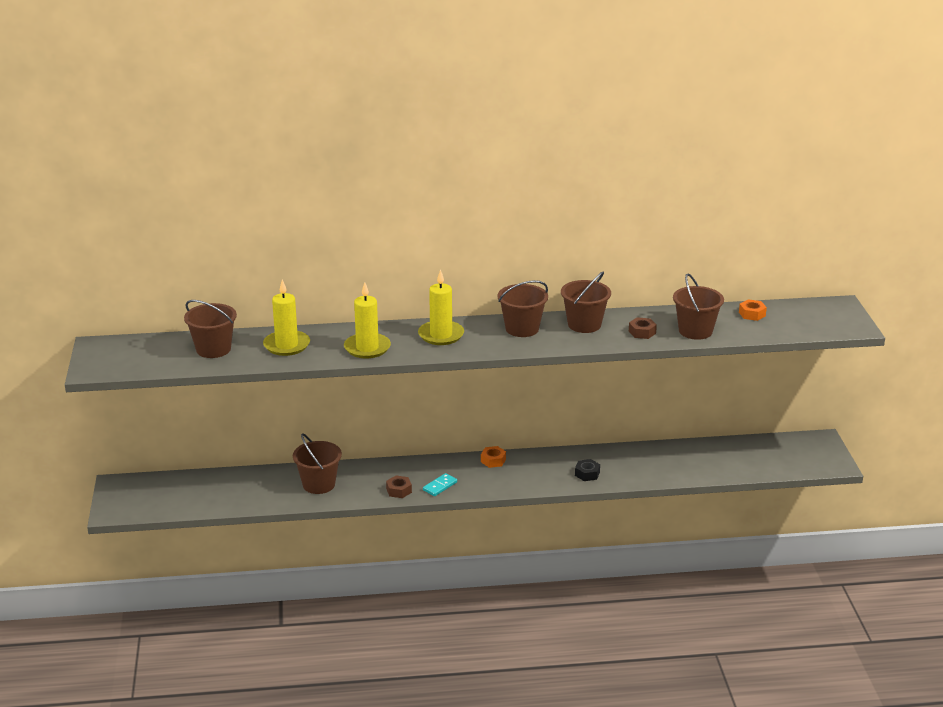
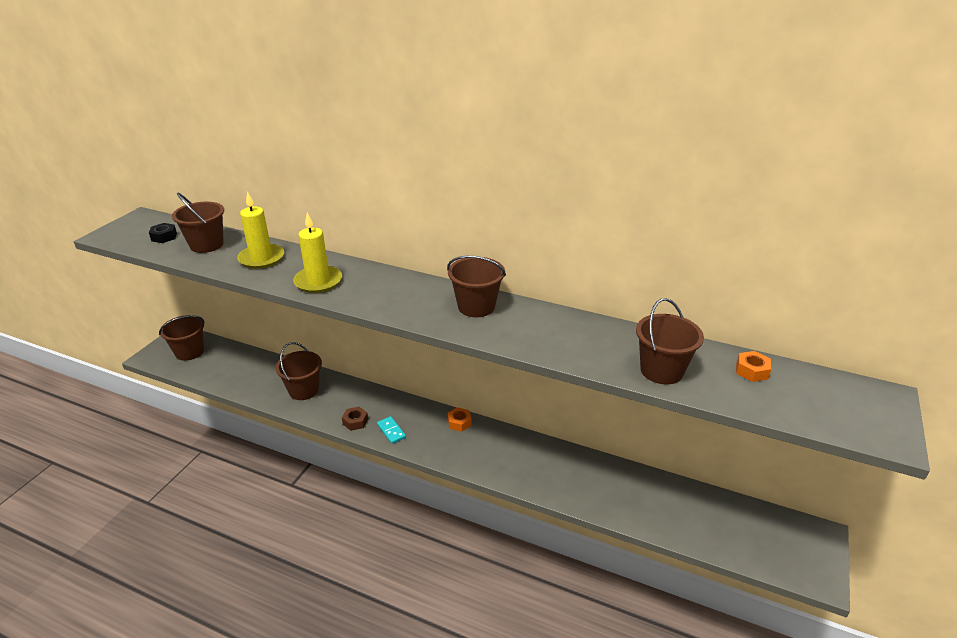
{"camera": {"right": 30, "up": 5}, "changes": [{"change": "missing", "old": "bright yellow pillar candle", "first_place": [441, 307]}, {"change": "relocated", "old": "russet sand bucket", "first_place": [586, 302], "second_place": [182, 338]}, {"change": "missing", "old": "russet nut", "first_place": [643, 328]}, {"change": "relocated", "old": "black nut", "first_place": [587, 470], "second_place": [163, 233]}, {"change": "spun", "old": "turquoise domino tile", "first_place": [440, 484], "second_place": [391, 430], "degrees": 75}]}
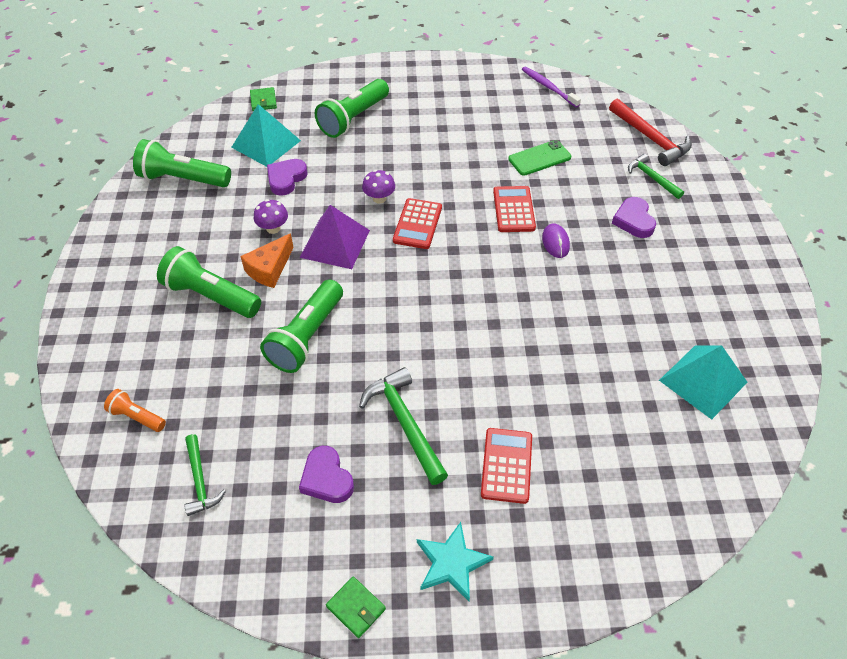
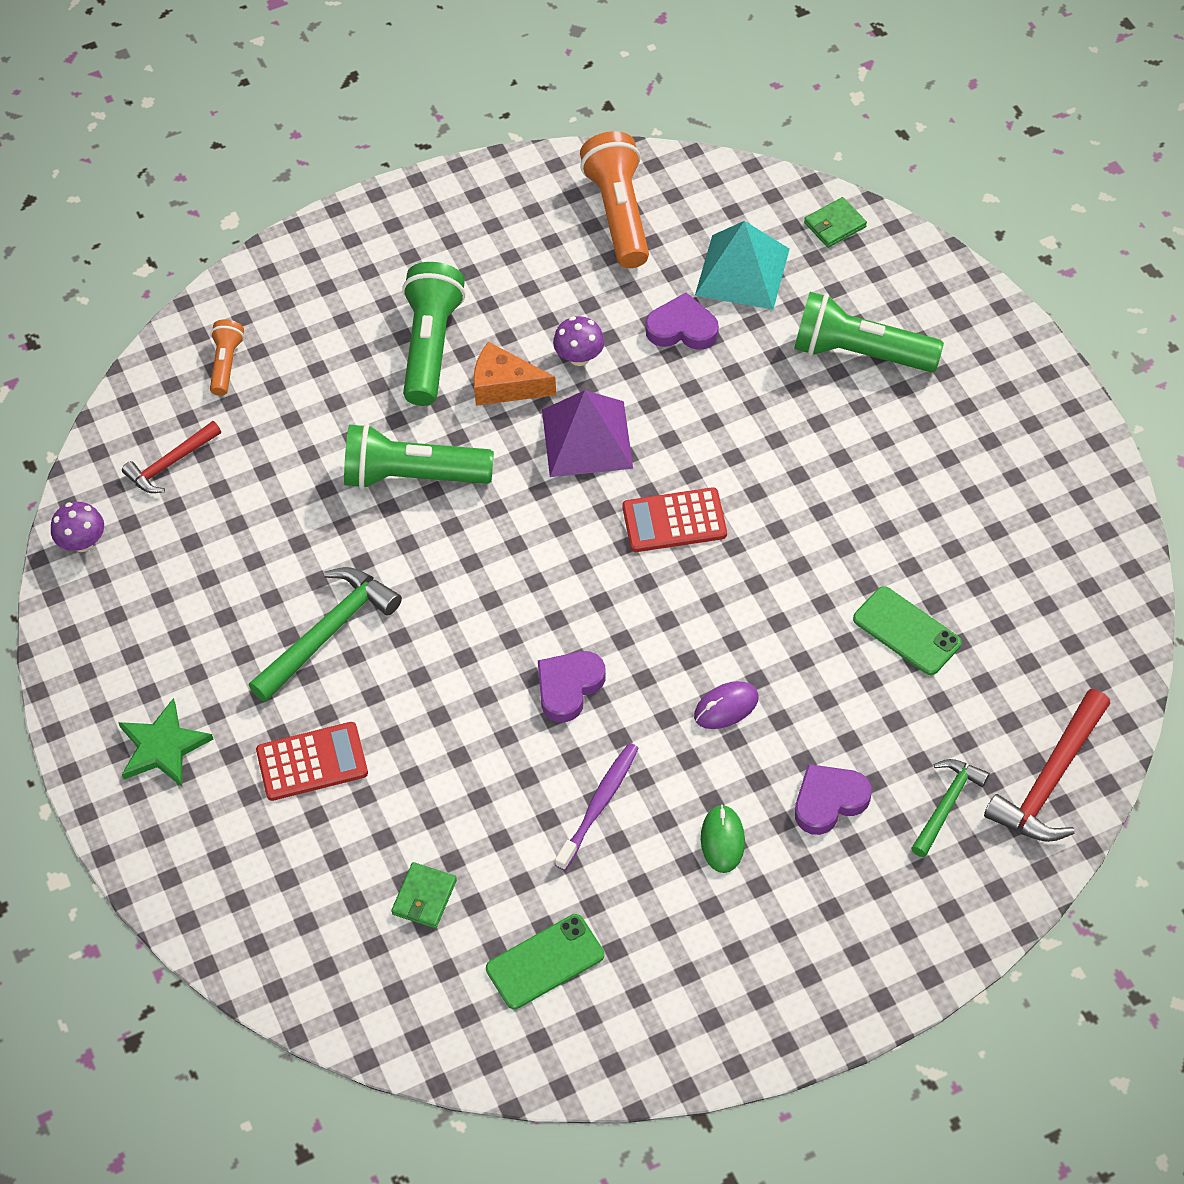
{"camera": {"right": 70, "up": 5}, "changes": [{"change": "relocated", "old": "violet dental brush", "first_place": [551, 87], "second_place": [597, 807]}, {"change": "colour", "old": "leaf-green torch", "new": "orange torch", "first_place": [182, 163], "second_place": [614, 199]}, {"change": "relocated", "old": "violet fungus", "first_place": [378, 187], "second_place": [77, 527]}, {"change": "missing", "old": "scarlet adding machine", "first_place": [514, 209]}, {"change": "exchanged", "old": "turquoise pyramid shape", "new": "leaf-green smartphone", "first_place": [703, 382], "second_place": [545, 961]}, {"change": "colour", "old": "leaf-green claw hammer", "new": "scarlet claw hammer", "first_place": [205, 475], "second_place": [171, 457]}, {"change": "relocated", "old": "violet heart shape", "first_place": [326, 474], "second_place": [572, 686]}, {"change": "colour", "old": "turquoise five-pointed star", "new": "leaf-green five-pointed star", "first_place": [455, 561], "second_place": [165, 742]}, {"change": "relocated", "old": "leaf-green card wallet", "first_place": [356, 607], "second_place": [424, 895]}, {"change": "appeared", "new": "leaf-green computer mouse", "second_place": [723, 838]}]}
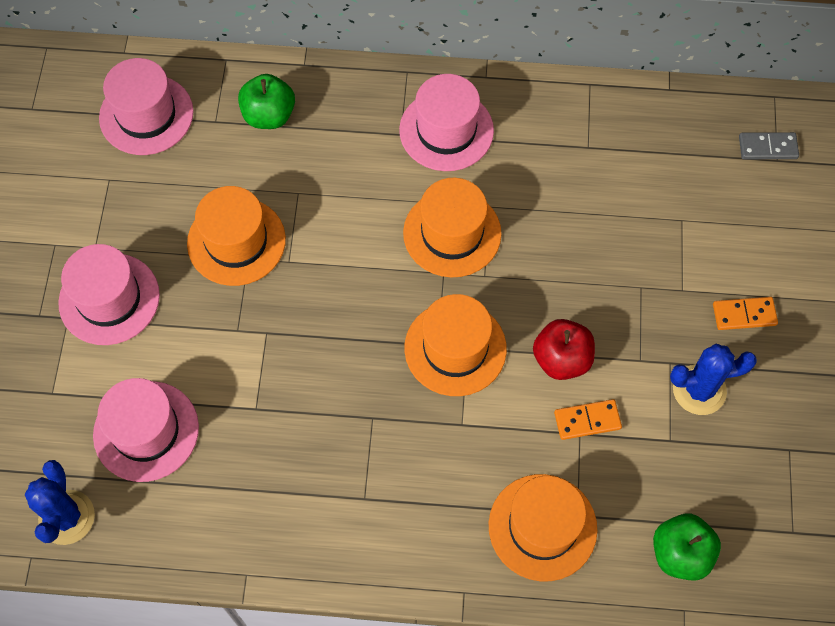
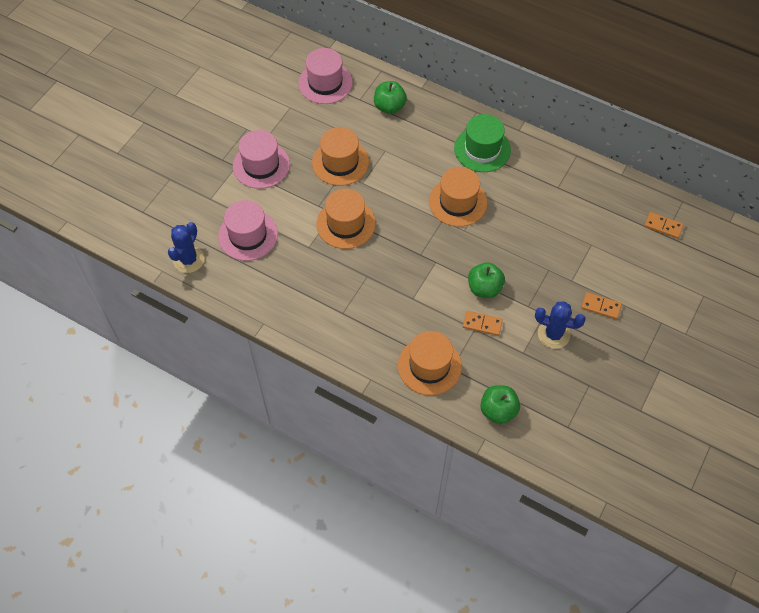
{"camera": {"right": 25, "up": -5}, "changes": [{"change": "colour", "old": "rose-pink tall hat", "new": "leaf-green tall hat", "first_place": [446, 122], "second_place": [482, 143]}, {"change": "colour", "old": "grey domino tile", "new": "orange domino tile", "first_place": [769, 145], "second_place": [664, 225]}, {"change": "relocated", "old": "orange tall hat", "first_place": [455, 345], "second_place": [346, 219]}, {"change": "colour", "old": "scarlet apple", "new": "leaf-green apple", "first_place": [564, 349], "second_place": [486, 280]}]}
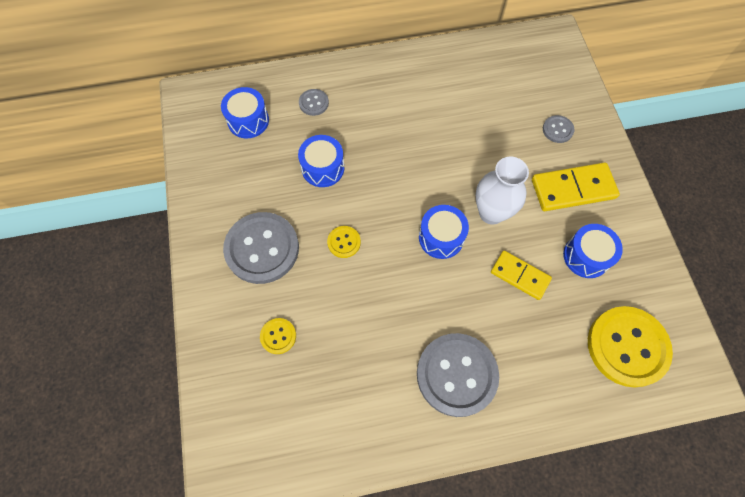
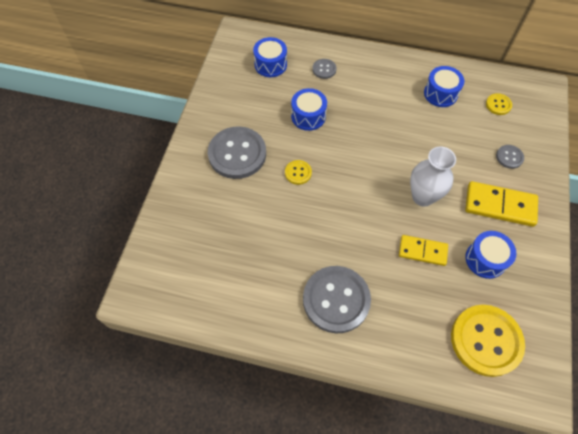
{"camera": {"right": 25, "up": -5}, "changes": [{"change": "relocated", "old": "blue toy drum", "first_place": [444, 232], "second_place": [444, 86]}, {"change": "spun", "old": "bright yellow domino tile", "first_place": [521, 275], "second_place": [423, 250], "degrees": -45}, {"change": "relocated", "old": "bright yellow button", "first_place": [278, 336], "second_place": [499, 104]}]}
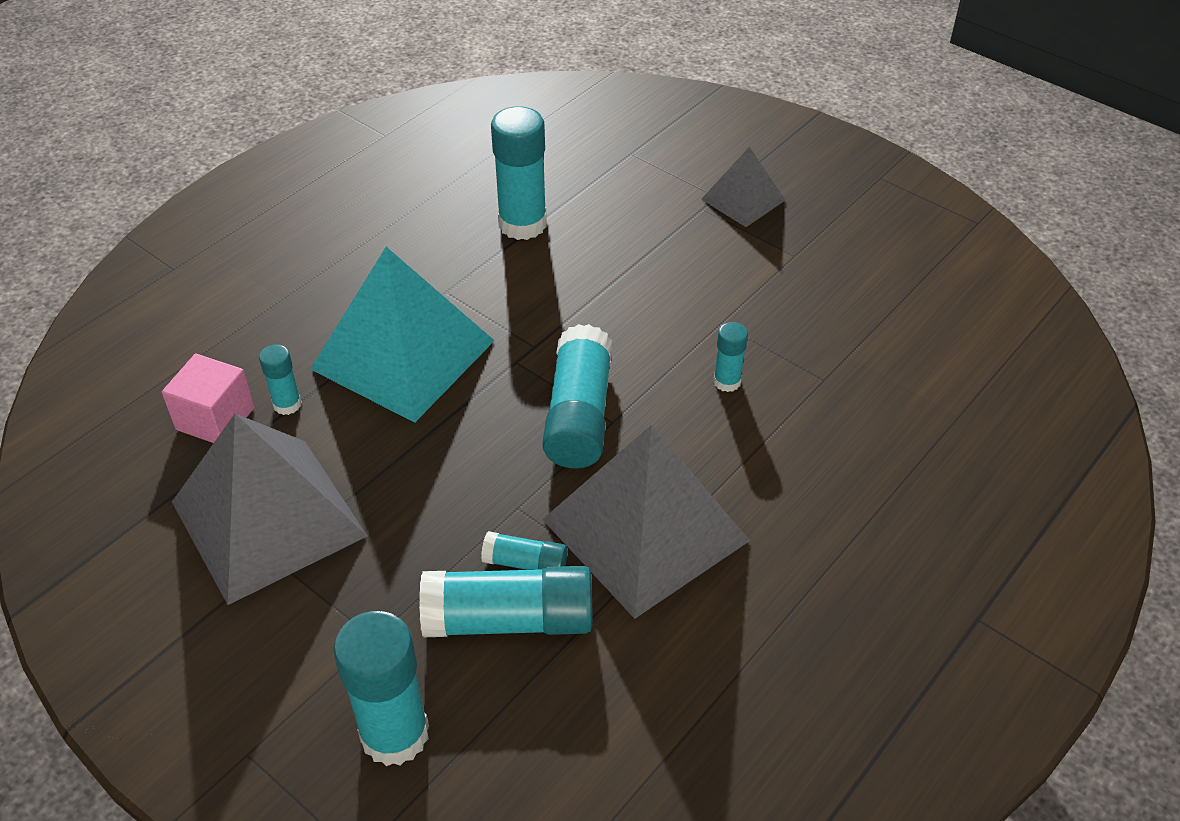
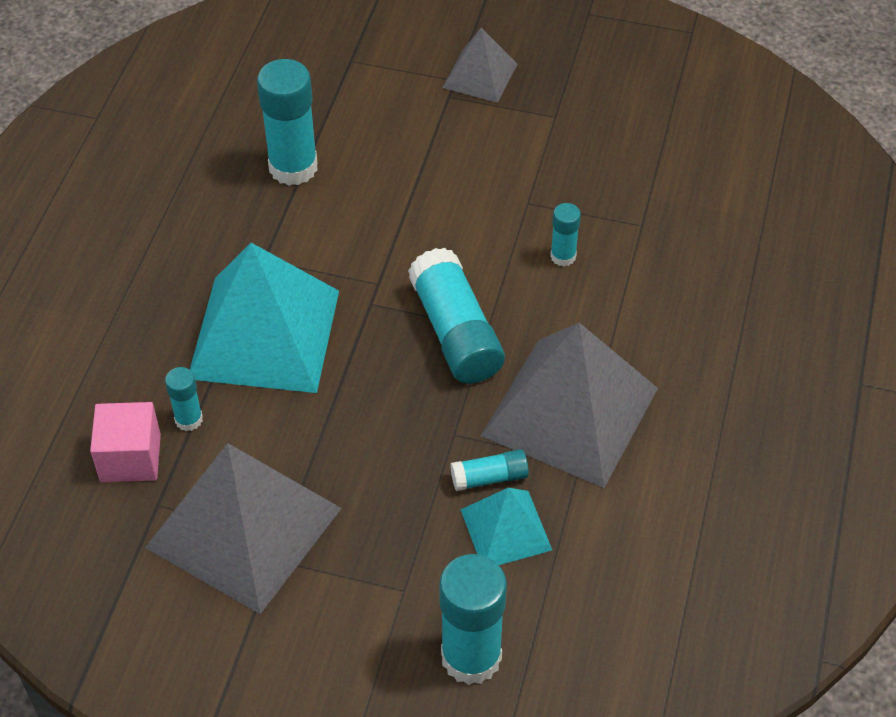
{"camera": {"right": -25, "up": 5}, "changes": [{"change": "exchanged", "old": "turquoise stick of glue", "new": "turquoise pyramid shape", "first_place": [506, 601], "second_place": [506, 526]}]}
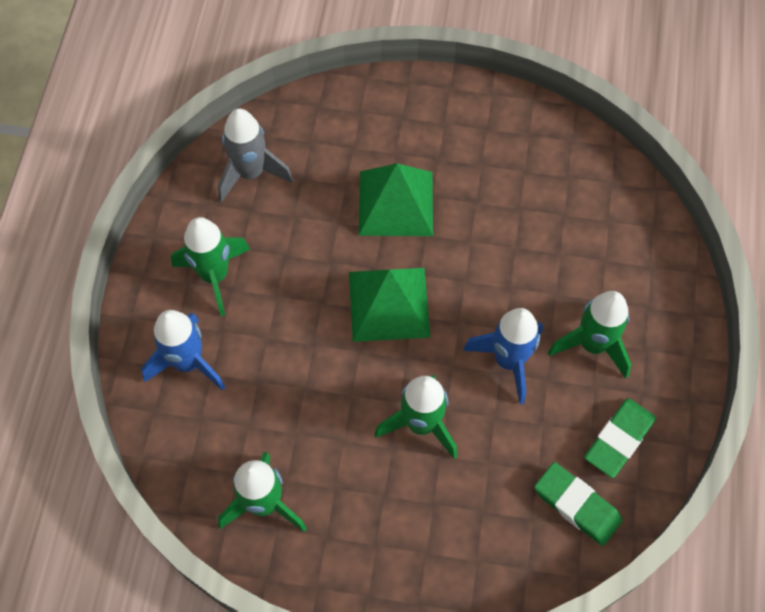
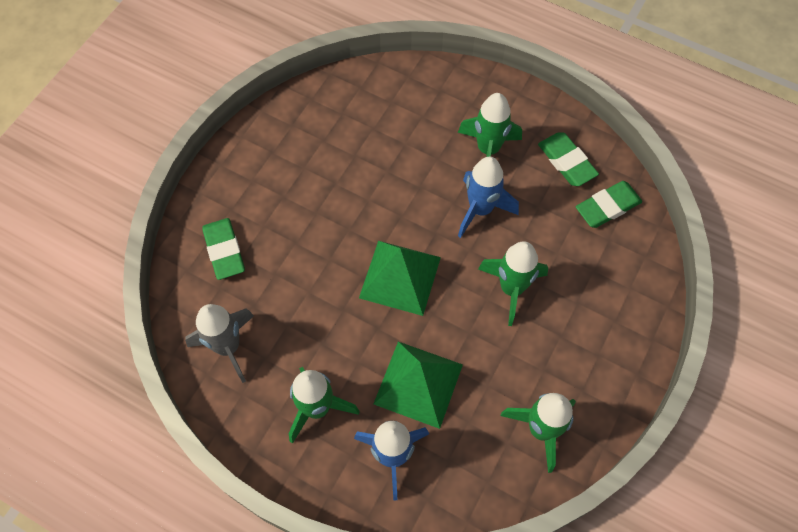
{"camera": {"right": -70, "up": 0}, "changes": [{"change": "relocated", "old": "leaf-green pyramid shape", "first_place": [396, 200], "second_place": [418, 385]}, {"change": "appeared", "new": "leaf-green gum eraser", "second_place": [223, 249]}]}
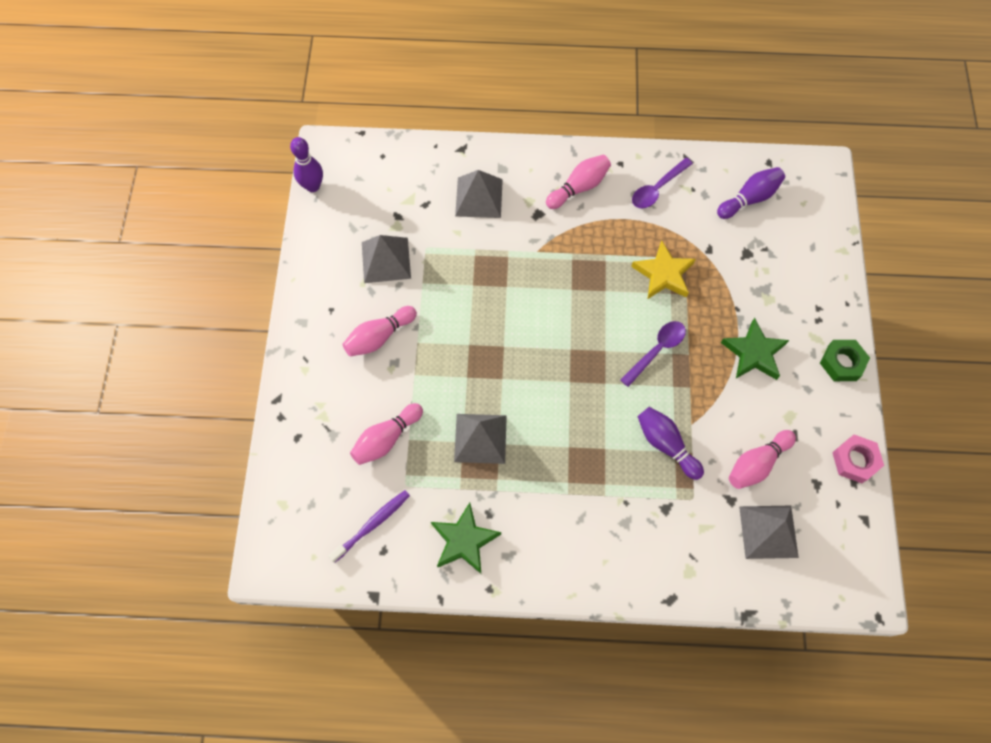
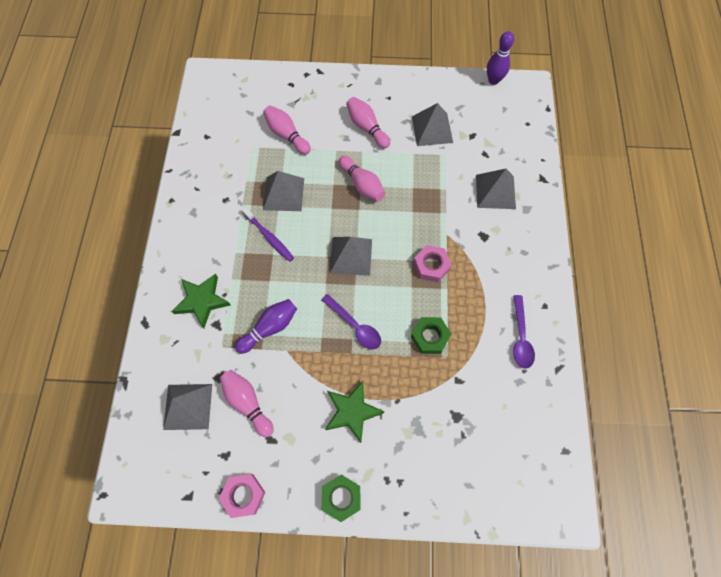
{"camera": {"right": 90, "up": 0}, "changes": [{"change": "relocated", "old": "rose-pink bowling pin", "first_place": [578, 182], "second_place": [362, 178]}, {"change": "spun", "old": "violet spoon", "first_place": [662, 183], "second_place": [524, 332], "degrees": -135}, {"change": "missing", "old": "violet bowling pin", "first_place": [751, 193]}, {"change": "exchanged", "old": "bright yellow five-pointed star", "new": "leaf-green nut", "first_place": [663, 269], "second_place": [431, 335]}, {"change": "relocated", "old": "violet dental brush", "first_place": [369, 526], "second_place": [267, 234]}, {"change": "relocated", "old": "leaf-green five-pointed star", "first_place": [466, 538], "second_place": [201, 301]}, {"change": "appeared", "new": "grey pyramid shape", "second_place": [351, 256]}, {"change": "appeared", "new": "rose-pink nut", "second_place": [432, 263]}]}
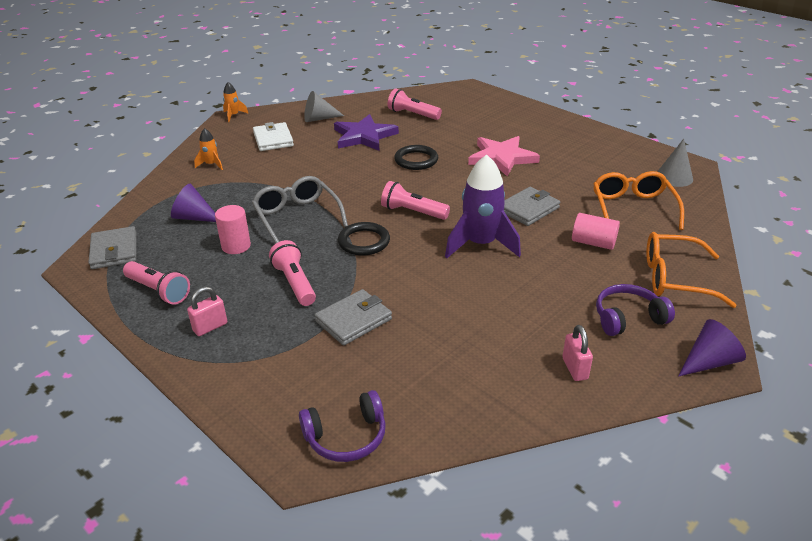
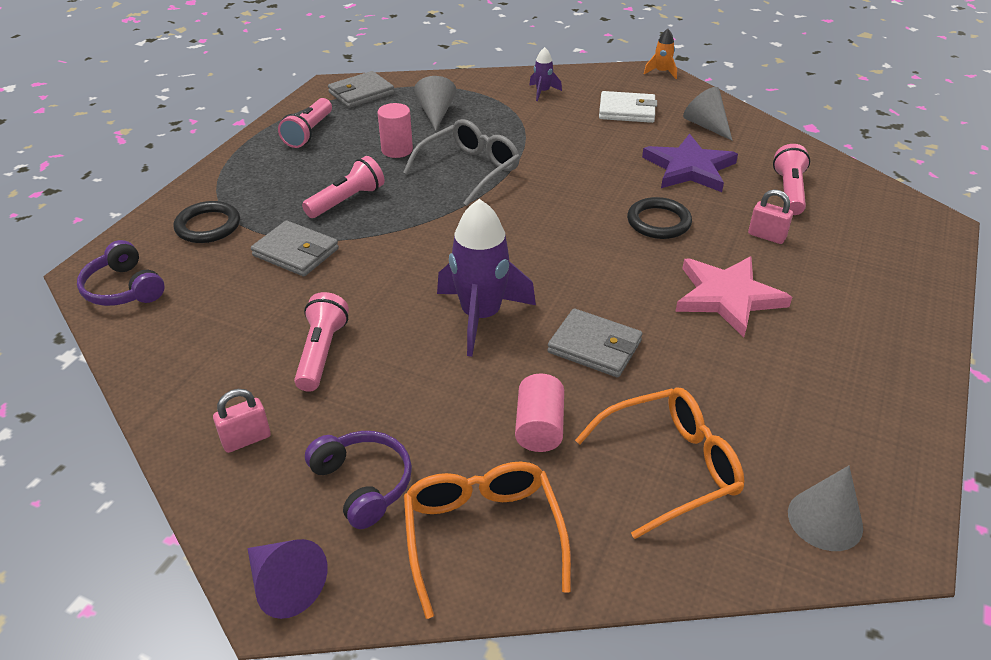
{"camera": {"right": 70, "up": 5}, "changes": [{"change": "spun", "old": "snow-white card wallet", "first_place": [273, 136], "second_place": [628, 107], "degrees": 45}, {"change": "colour", "old": "orange rocket", "new": "violet rocket", "first_place": [208, 149], "second_place": [545, 74]}, {"change": "relocated", "old": "rose-pink torch", "first_place": [415, 200], "second_place": [321, 342]}, {"change": "colour", "old": "violet cone shape", "new": "grey cone shape", "first_place": [193, 203], "second_place": [435, 103]}, {"change": "relocated", "old": "black hoop", "first_place": [364, 239], "second_place": [207, 222]}, {"change": "relocated", "old": "rose-pink lock", "first_place": [207, 311], "second_place": [770, 216]}]}
